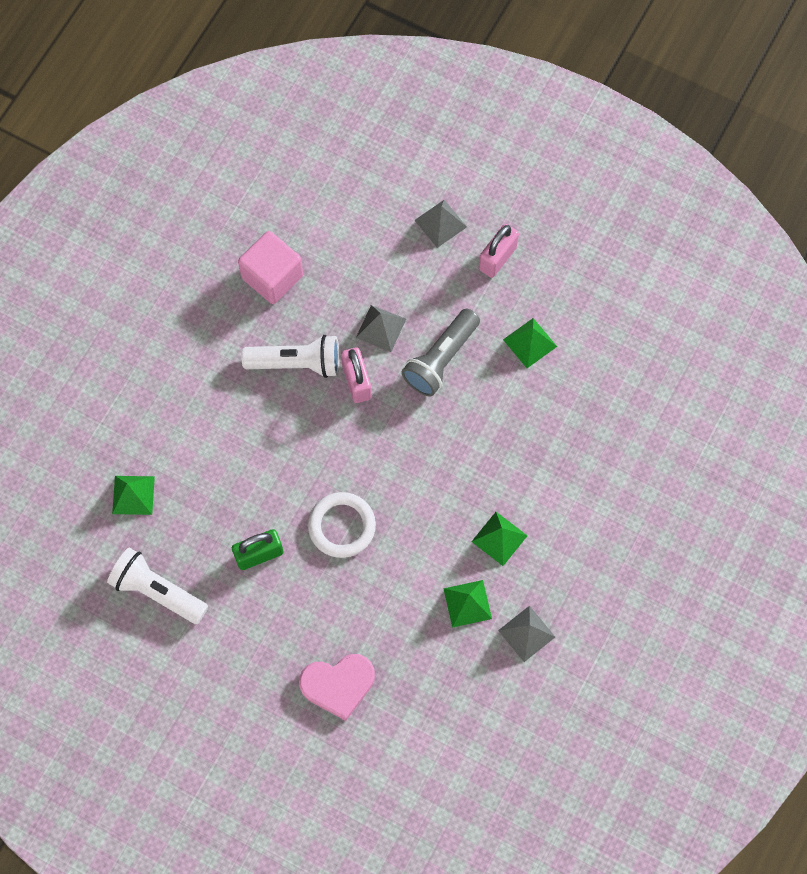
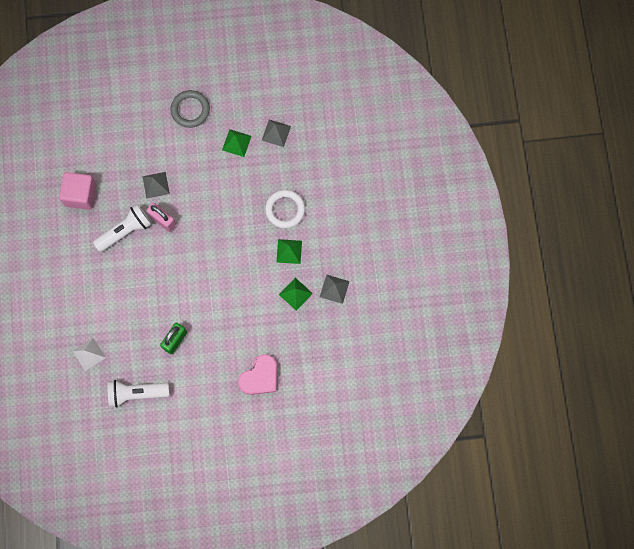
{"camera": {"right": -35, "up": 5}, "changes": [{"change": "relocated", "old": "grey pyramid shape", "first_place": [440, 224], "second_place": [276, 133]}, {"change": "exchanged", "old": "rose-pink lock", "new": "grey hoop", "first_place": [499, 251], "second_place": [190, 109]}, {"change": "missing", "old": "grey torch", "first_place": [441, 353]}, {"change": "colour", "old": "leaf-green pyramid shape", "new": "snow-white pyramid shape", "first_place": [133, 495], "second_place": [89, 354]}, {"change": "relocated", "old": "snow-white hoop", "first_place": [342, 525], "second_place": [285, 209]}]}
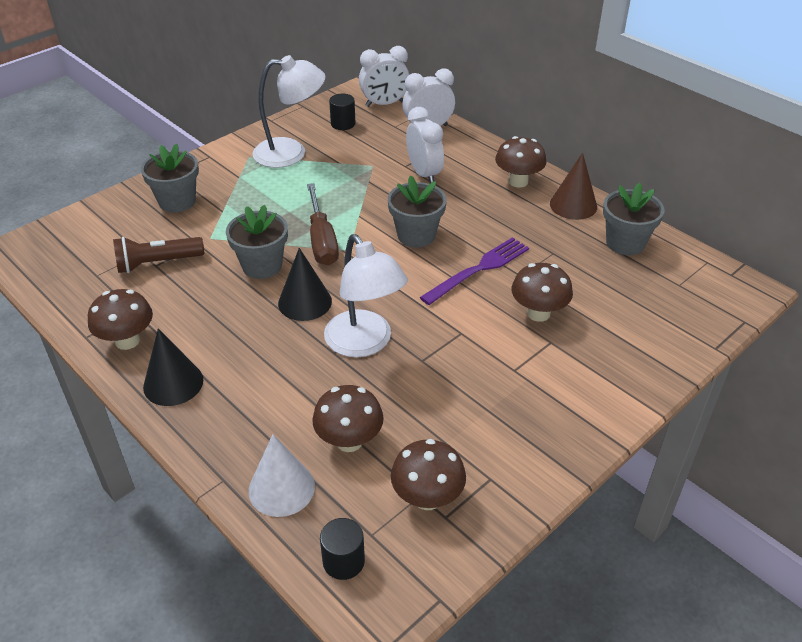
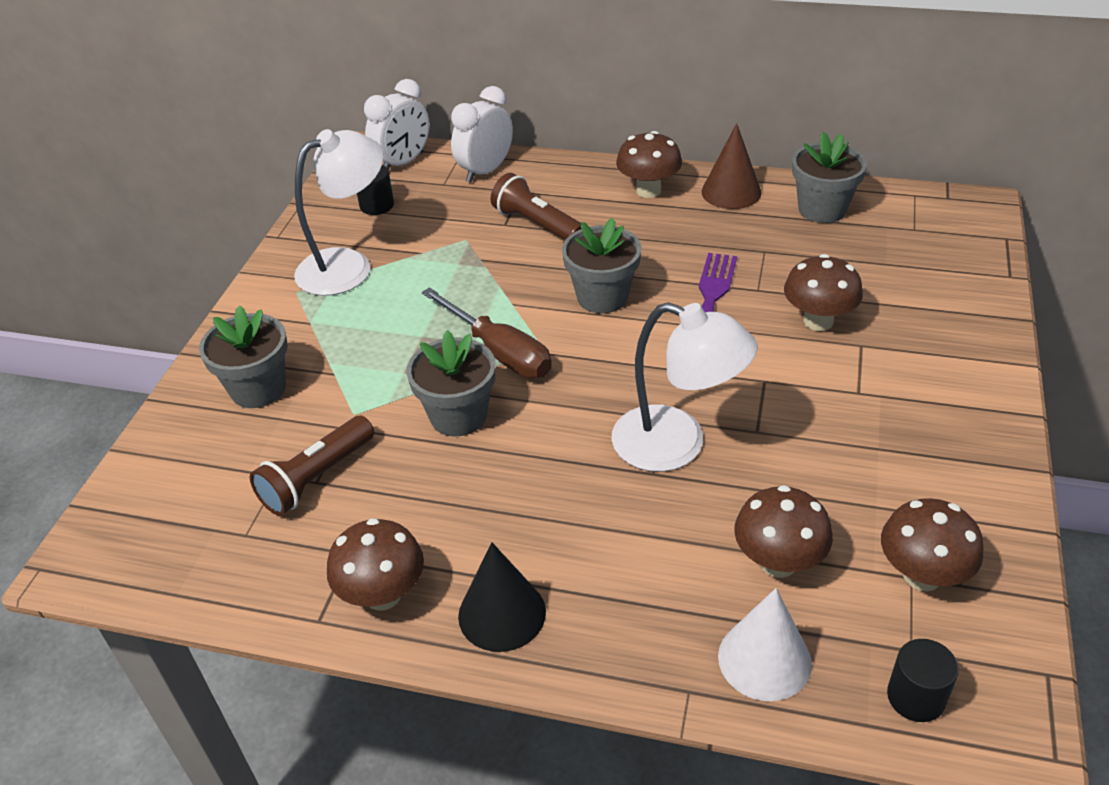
{"camera": {"right": -30, "up": 0}, "changes": [{"change": "exchanged", "old": "snow-white clock", "new": "russet torch", "first_place": [425, 145], "second_place": [536, 206]}, {"change": "missing", "old": "black cone shape", "first_place": [305, 284]}]}
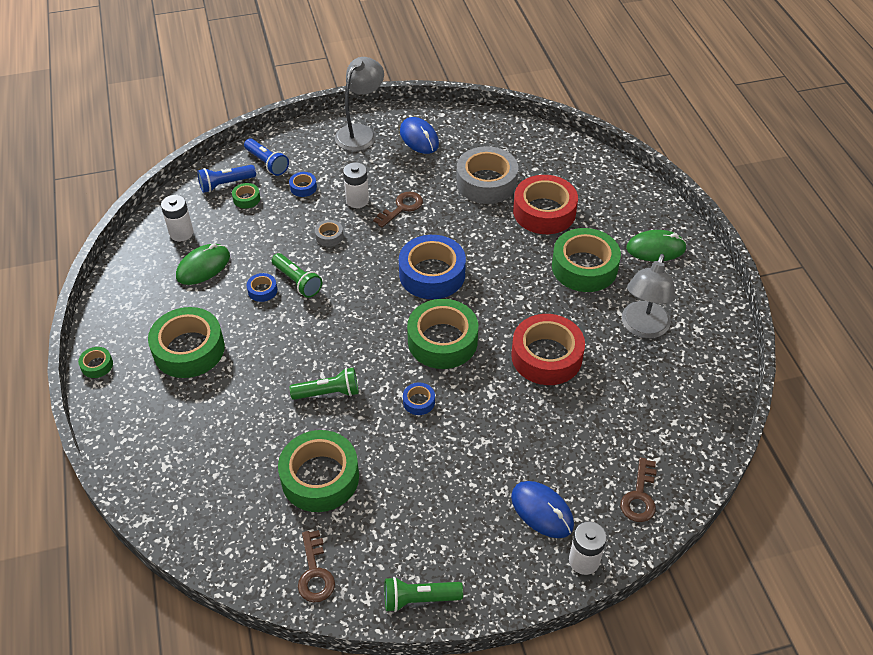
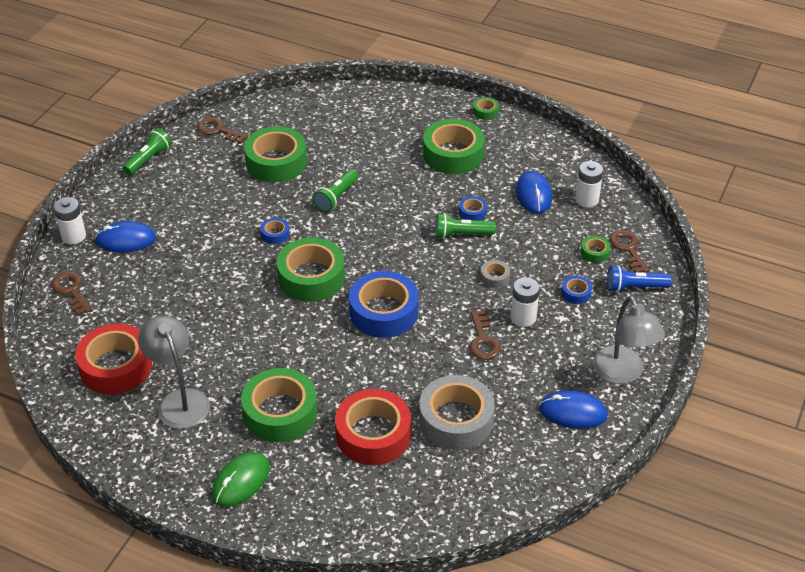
{"camera": {"right": 130, "up": -5}, "changes": [{"change": "exchanged", "old": "blue torch", "new": "russet latchkey", "first_place": [226, 179], "second_place": [629, 251]}, {"change": "colour", "old": "leaf-green computer mouse", "new": "blue computer mouse", "first_place": [203, 264], "second_place": [534, 192]}, {"change": "relocated", "old": "scarlet roll of tape", "first_place": [548, 349], "second_place": [113, 358]}]}
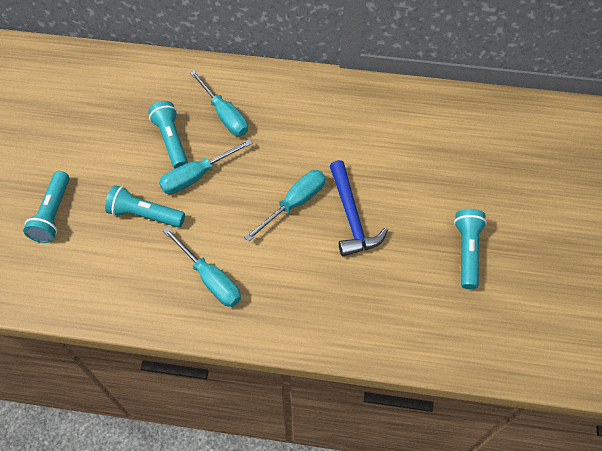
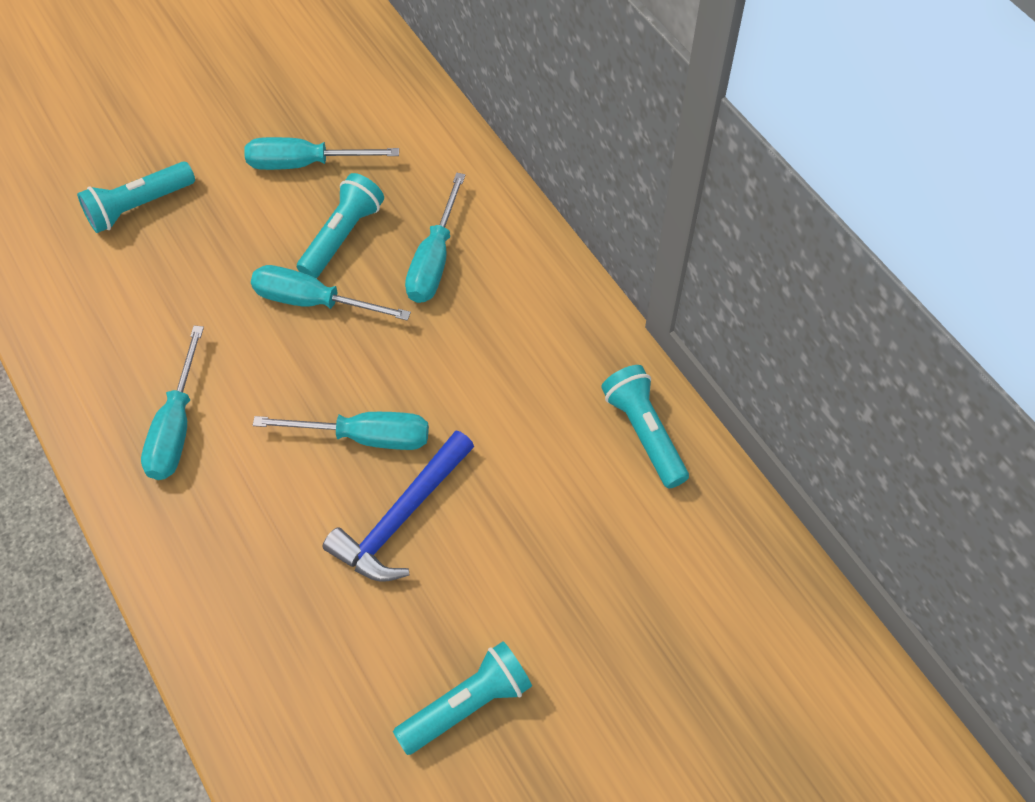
{"camera": {"right": 50, "up": 0}, "changes": [{"change": "relocated", "old": "turquoise torch", "first_place": [145, 206], "second_place": [645, 427]}, {"change": "appeared", "new": "turquoise hand screwdriver", "second_place": [321, 153]}]}
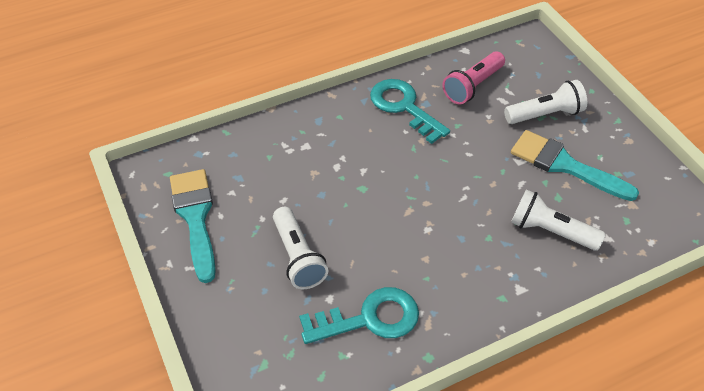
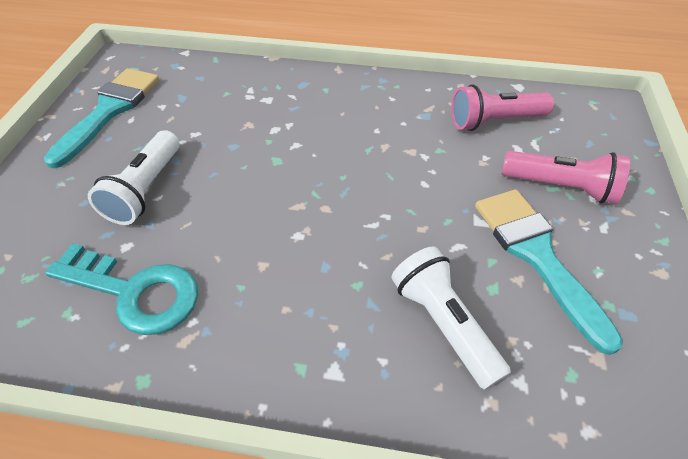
{"camera": {"right": 35, "up": 0}, "changes": [{"change": "missing", "old": "turquoise latchkey", "first_place": [410, 111]}, {"change": "colour", "old": "snow-white torch", "new": "rose-pink torch", "first_place": [545, 102], "second_place": [566, 177]}]}
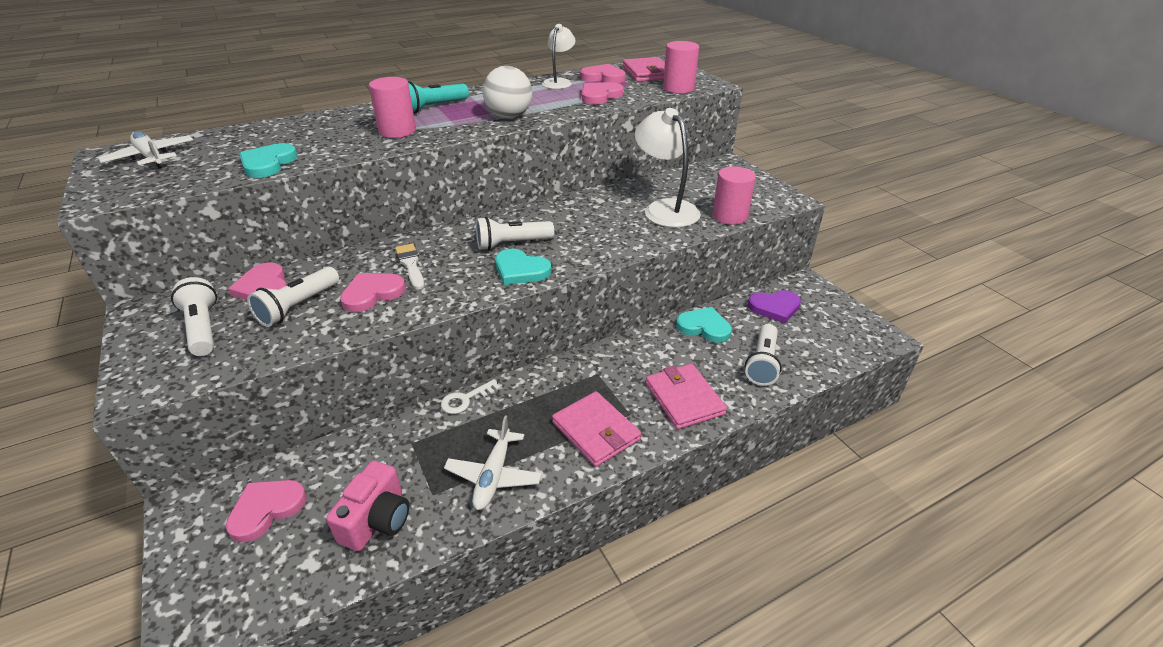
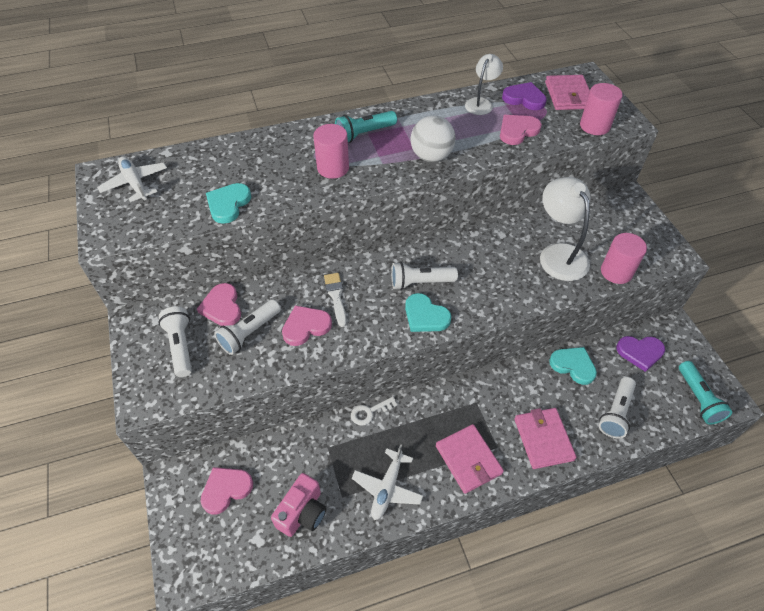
{"camera": {"right": 10, "up": 15}, "changes": [{"change": "colour", "old": "rose-pink heart shape", "new": "violet heart shape", "first_place": [603, 73], "second_place": [524, 96]}, {"change": "appeared", "new": "turquoise torch", "second_place": [705, 392]}]}
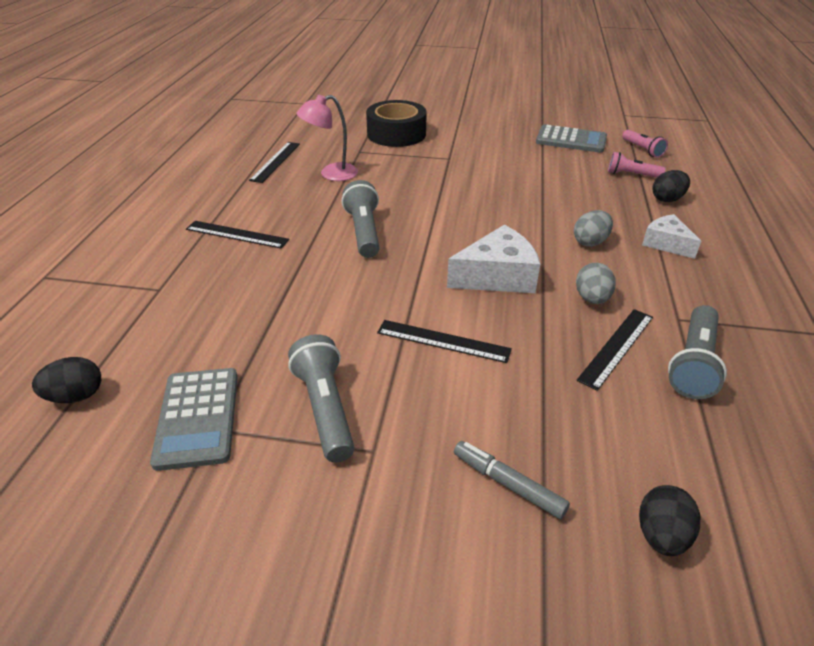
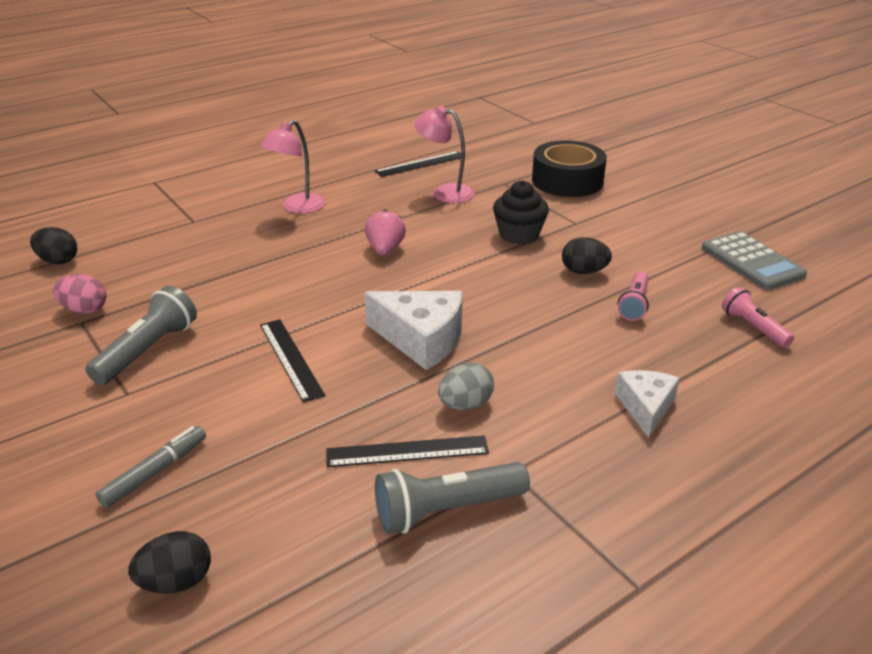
{"camera": {"right": 45, "up": -5}, "changes": [{"change": "relocated", "old": "rose-pink torch", "first_place": [645, 144], "second_place": [633, 296]}, {"change": "relocated", "old": "black egg shape", "first_place": [671, 186], "second_place": [587, 255]}, {"change": "exchanged", "old": "grey torch", "new": "rose-pink strawberry", "first_place": [360, 219], "second_place": [385, 232]}, {"change": "missing", "old": "grey egg shape", "first_place": [593, 228]}, {"change": "exchanged", "old": "black ruler", "new": "rose-pink reading lamp", "first_place": [237, 235], "second_place": [293, 166]}, {"change": "exchanged", "old": "grey adding machine", "new": "rose-pink egg shape", "first_place": [194, 419], "second_place": [79, 294]}, {"change": "spun", "old": "grey marker", "first_place": [512, 480], "second_place": [151, 467], "degrees": 45}, {"change": "appeared", "new": "black cupcake", "second_place": [521, 212]}]}
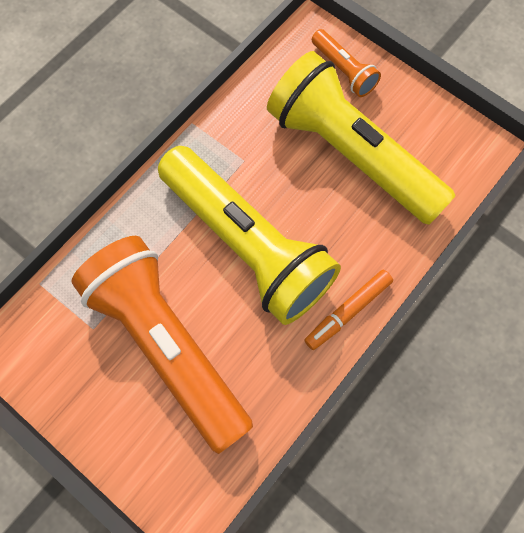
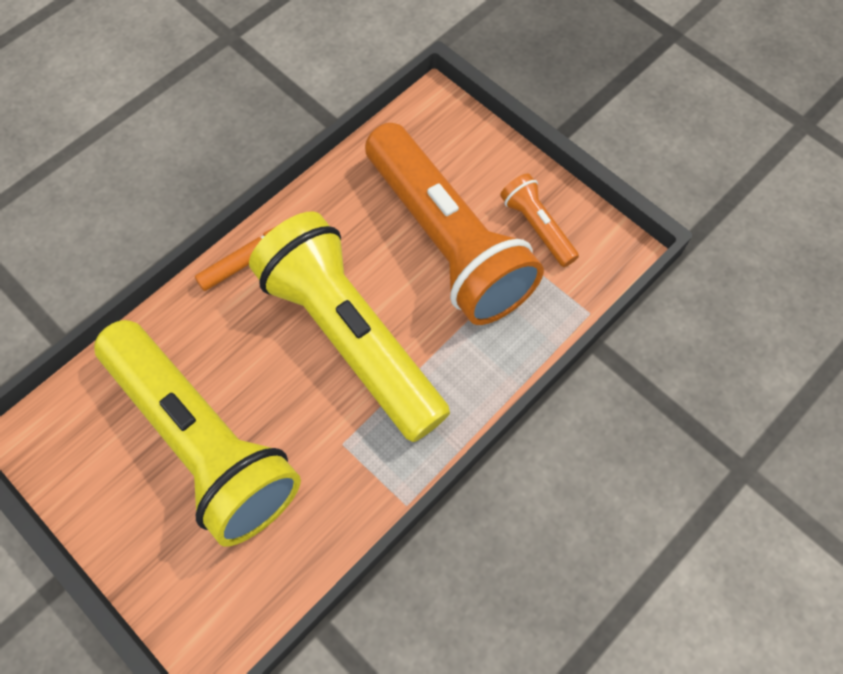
{"camera": {"right": -175, "up": -5}, "changes": [{"change": "relocated", "old": "orange torch", "first_place": [346, 63], "second_place": [539, 220]}]}
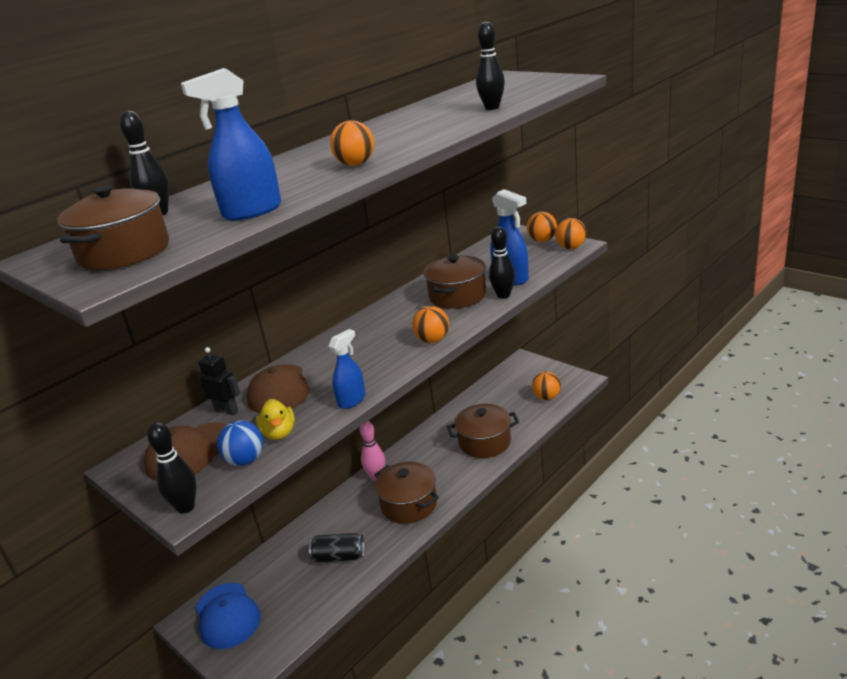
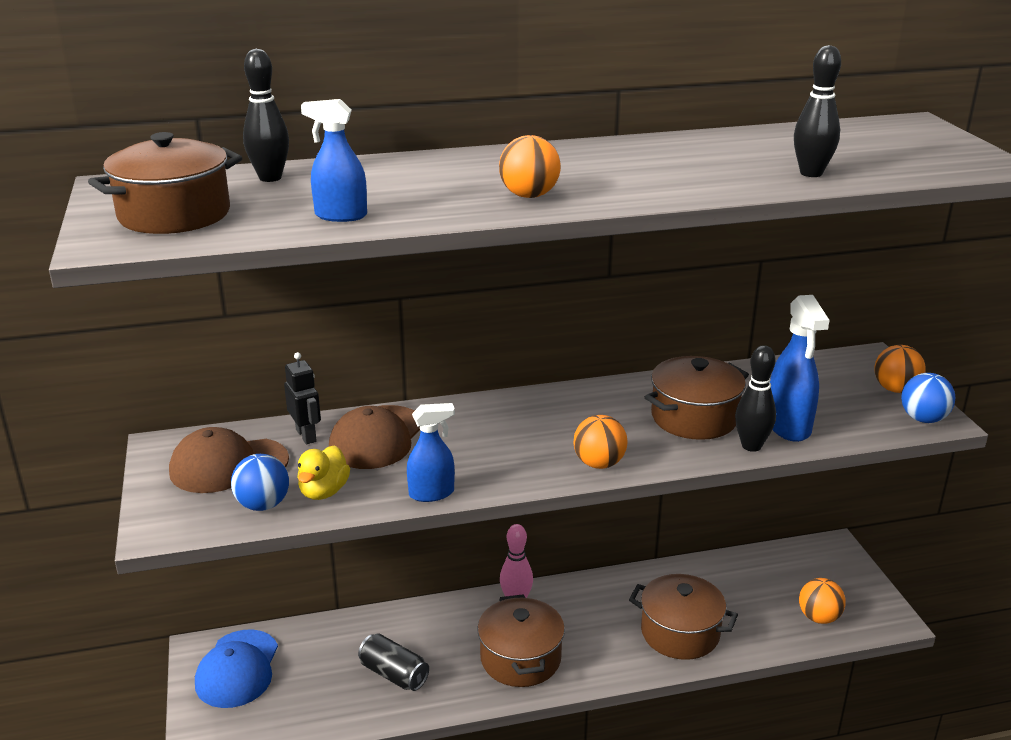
{"camera": {"right": 30, "up": 0}, "changes": [{"change": "size", "old": "blue spray cleaner", "first_place": [231, 144], "second_place": [334, 160], "factor": 0.66}, {"change": "colour", "old": "orange sphere", "new": "blue sphere", "first_place": [571, 233], "second_place": [928, 398]}, {"change": "missing", "old": "black bowling pin", "first_place": [171, 468]}]}
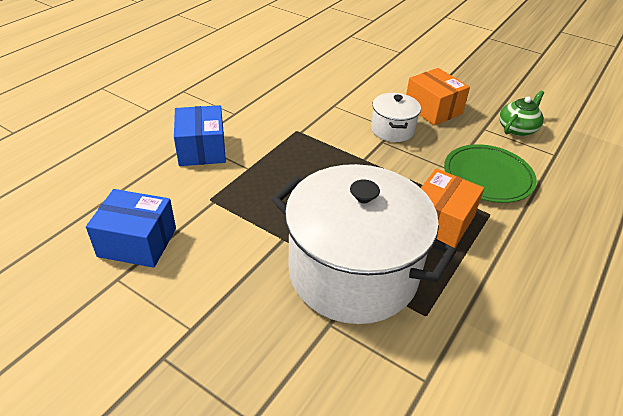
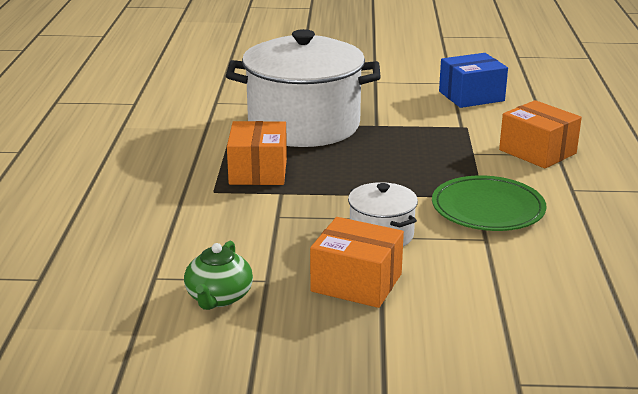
{"camera": {"right": 150, "up": -15}, "changes": [{"change": "colour", "old": "blue parcel", "new": "orange parcel", "first_place": [200, 135], "second_place": [540, 134]}, {"change": "relocated", "old": "leaf-green plate", "first_place": [490, 173], "second_place": [489, 203]}]}
